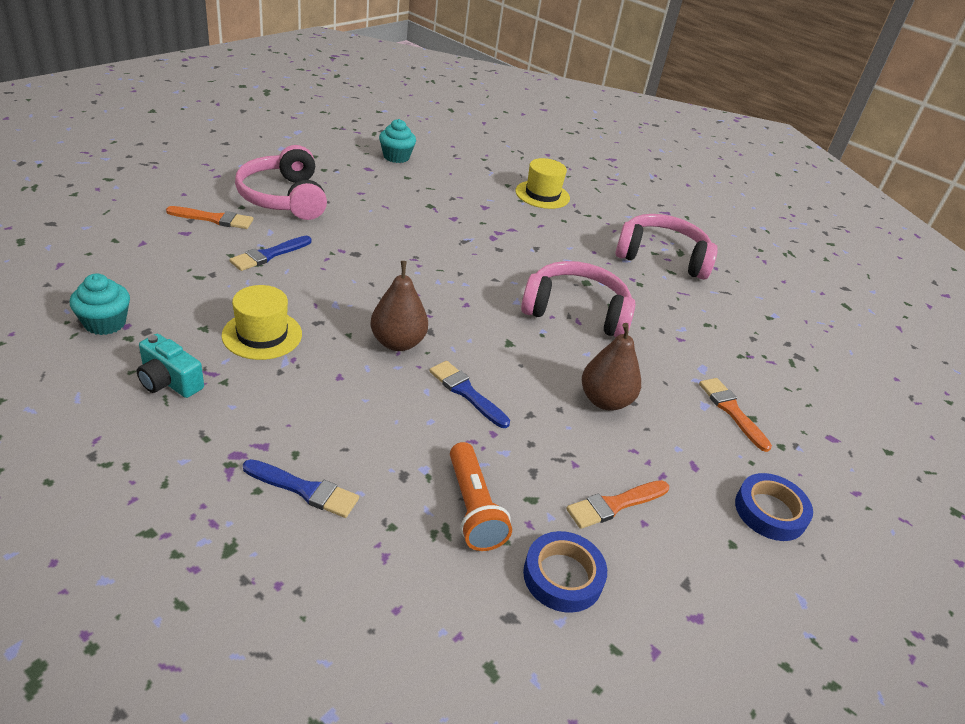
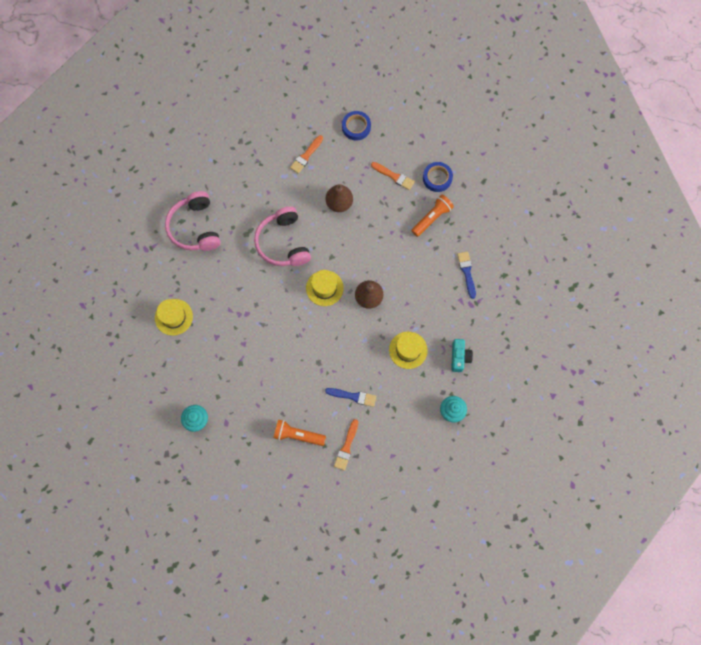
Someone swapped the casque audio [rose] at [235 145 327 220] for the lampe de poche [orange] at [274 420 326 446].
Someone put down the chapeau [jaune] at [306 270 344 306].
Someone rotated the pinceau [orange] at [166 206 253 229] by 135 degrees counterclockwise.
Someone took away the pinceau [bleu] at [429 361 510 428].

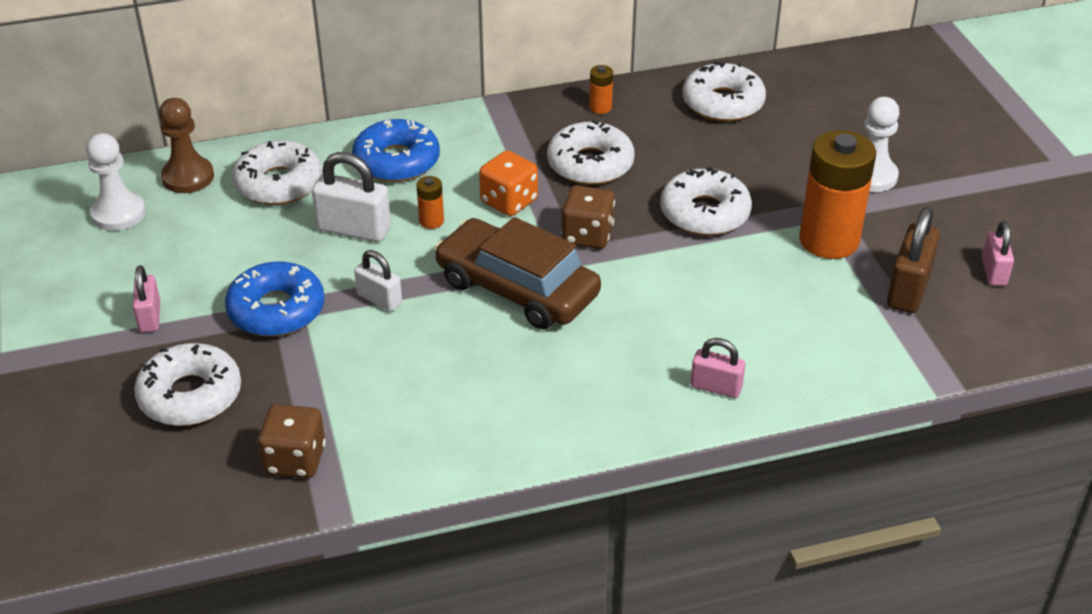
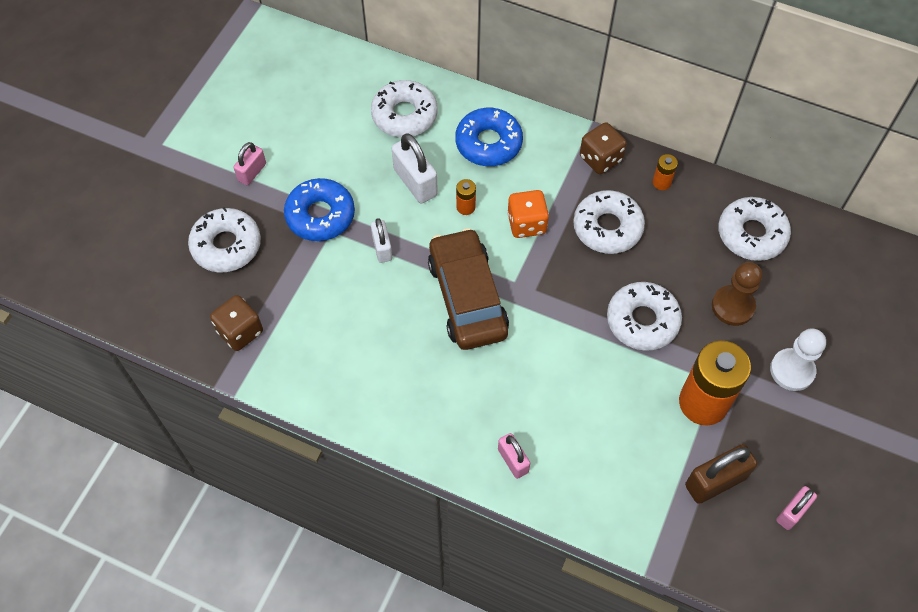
Someone carried the dé [marron] from [561 185 615 249] to [580 122 627 174].
Someone carried the pion [marron] from [159 98 214 193] to [712 262 762 326].
Someone took away the pion [blanc] at [86 133 146 231].

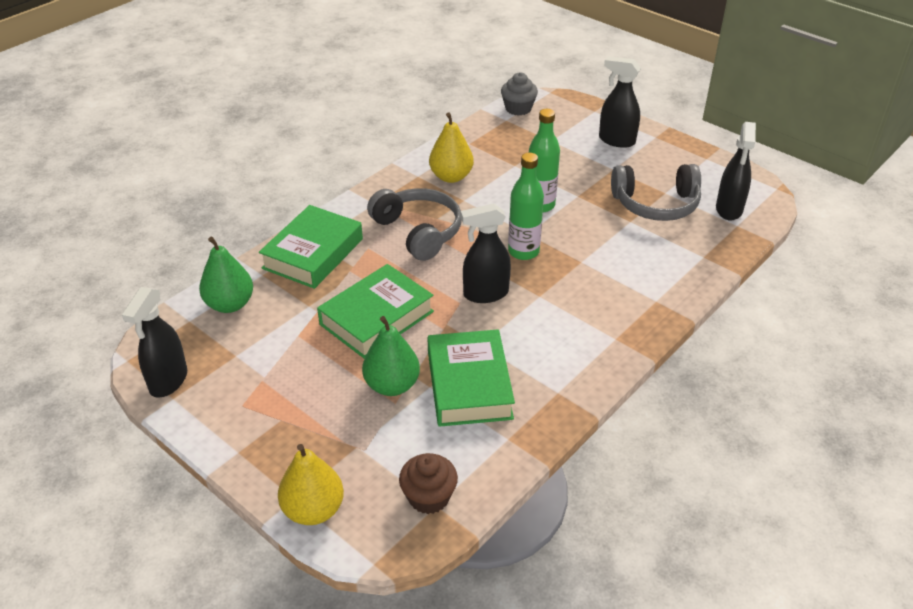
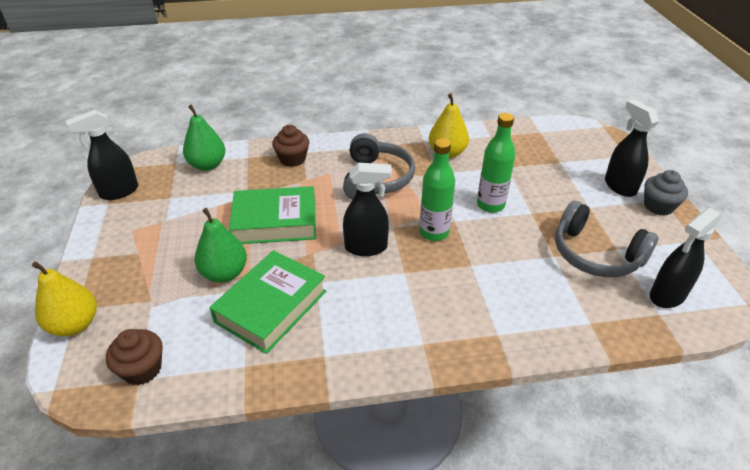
Someone swapped the livre [vert] at [259 205 363 289] for the muffin [marron] at [272 125 309 167].
Someone rotated the vaporisateur [noir] at [461 203 511 303] by 150 degrees clockwise.
Someone carried the muffin [gris] from [501 73 538 116] to [644 170 688 215].

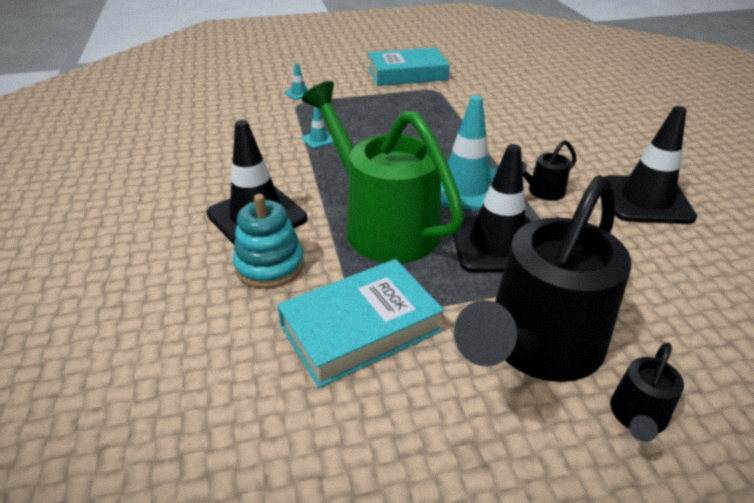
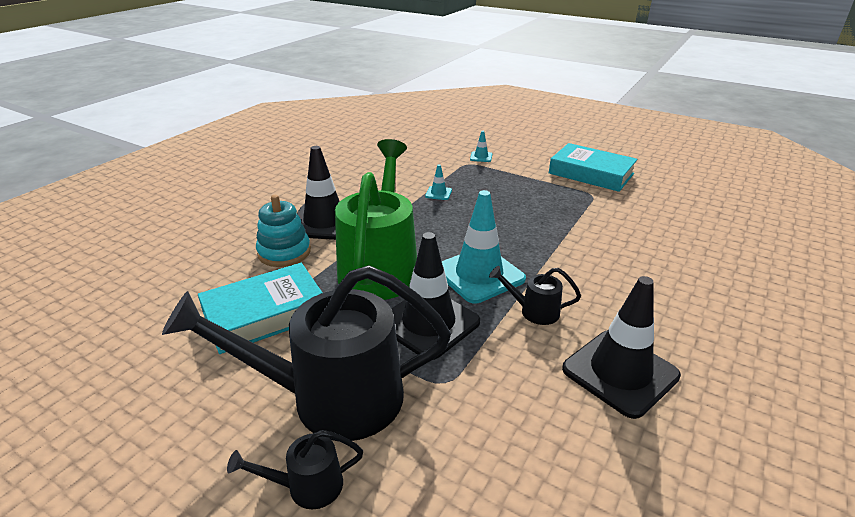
Someone rotated the livre [turquoise] at [277 259 444 388] by 45 degrees counterclockwise.

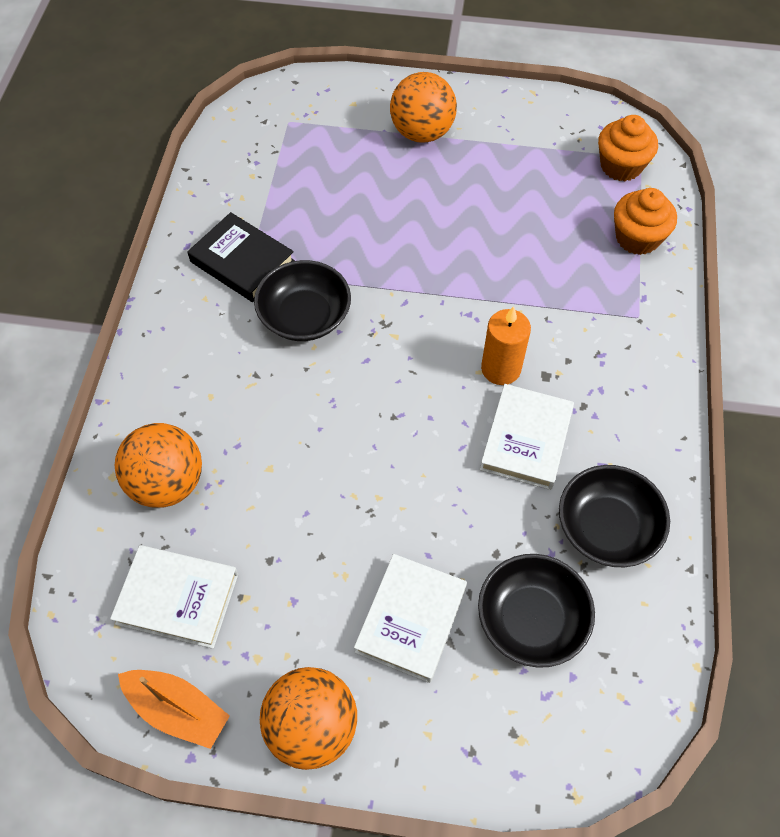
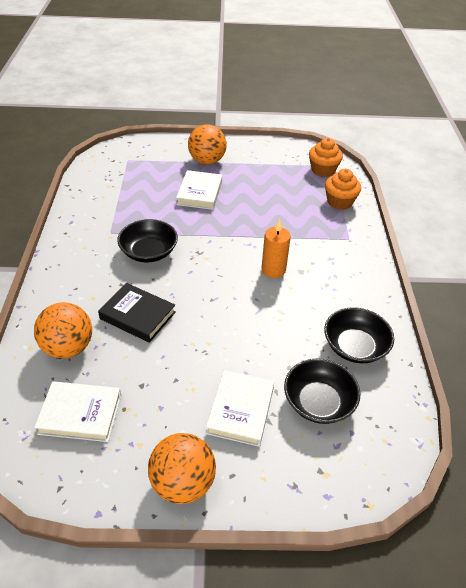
Someone carried the livre [noir] from [187 212 295 302] to [98 283 176 343].
Someone carried the livre [blanc] from [480 384 574 490] to [176 170 222 210].
Someone took away the bateau [orange] at [118 670 230 749].

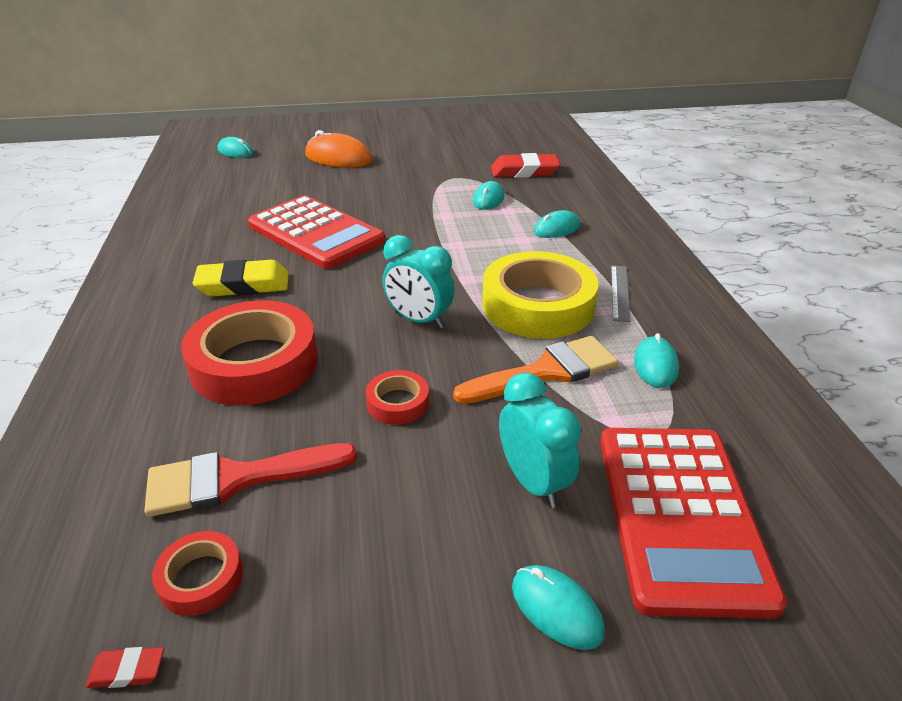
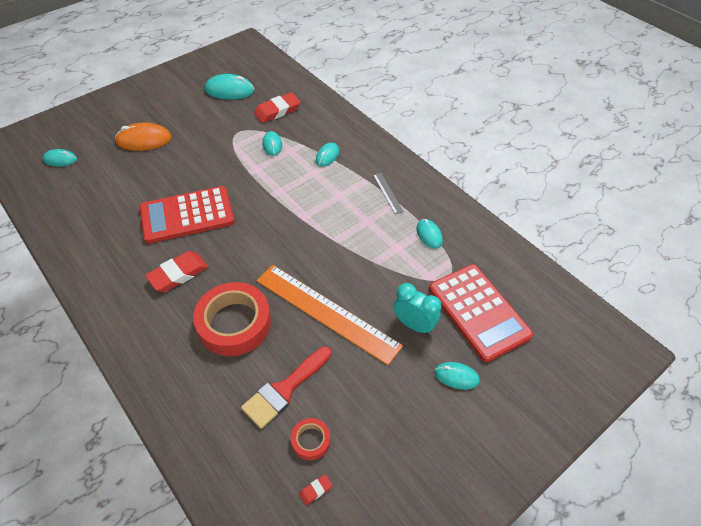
Someone rotated the calculatrice [rouge] at [248 195 385 269] by 150 degrees clockwise.
Someone repainted the gomme [jaune] at [193 260 289 297], which became the gomme [rouge] at [145 251 208 292].
Someone put down the souris [turquoise] at [205 74 254 99].
Someone swapped the ruban adhésif [rouge] at [365 370 429 425] for the règle [orange] at [257 265 403 365].
Someone took away the réveil [turquoise] at [383 235 454 329].
Someone took away the pinceau [orange] at [453 336 619 404].
Someone took away the ruban adhésif [jaune] at [482 251 598 339].

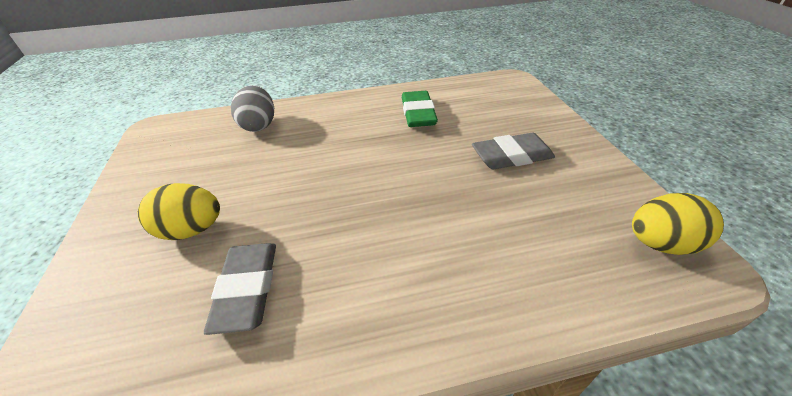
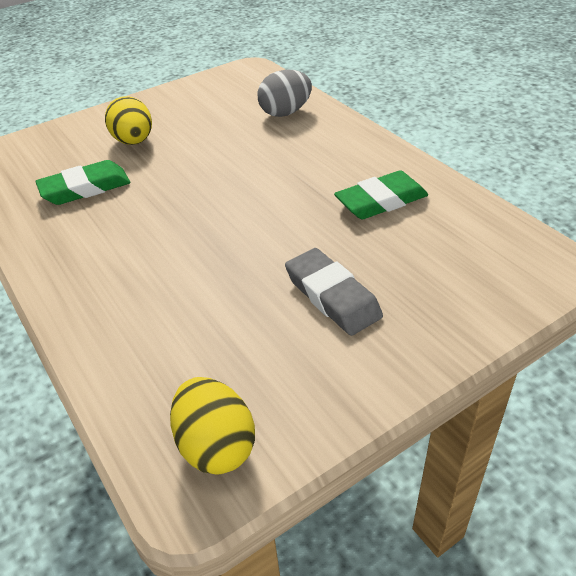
Someone repainted the gomme [gris] at [204 243 276 335], which became the gomme [vert] at [35 160 130 205].

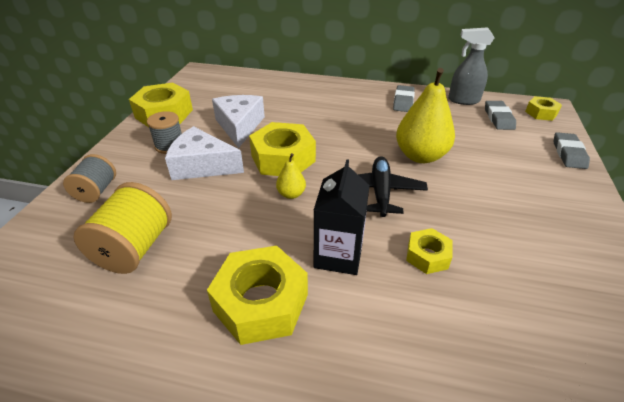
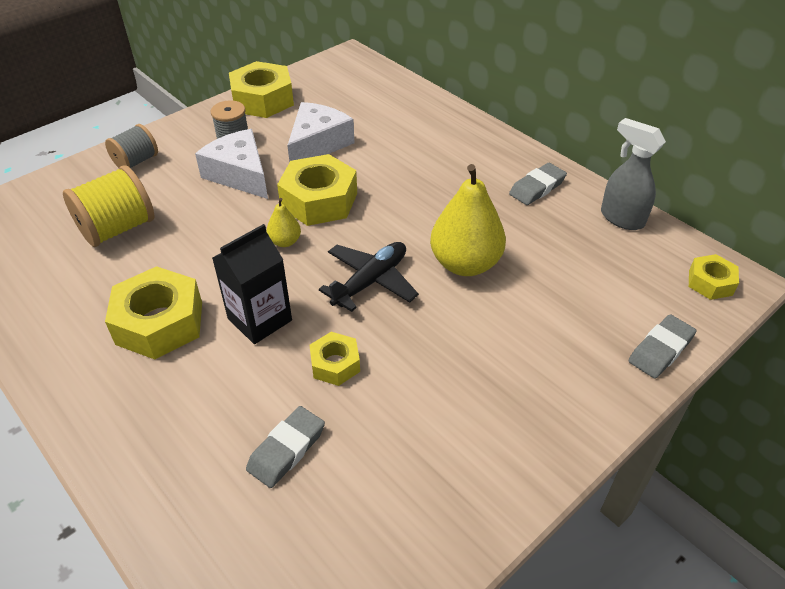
Someone carried the gomme [gris] from [485 101 516 130] to [246 406 325 488].

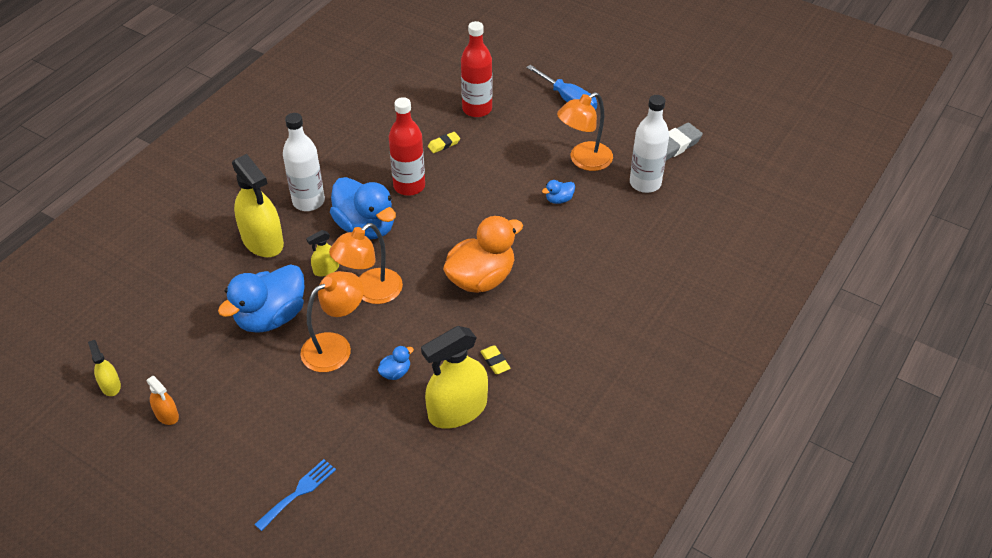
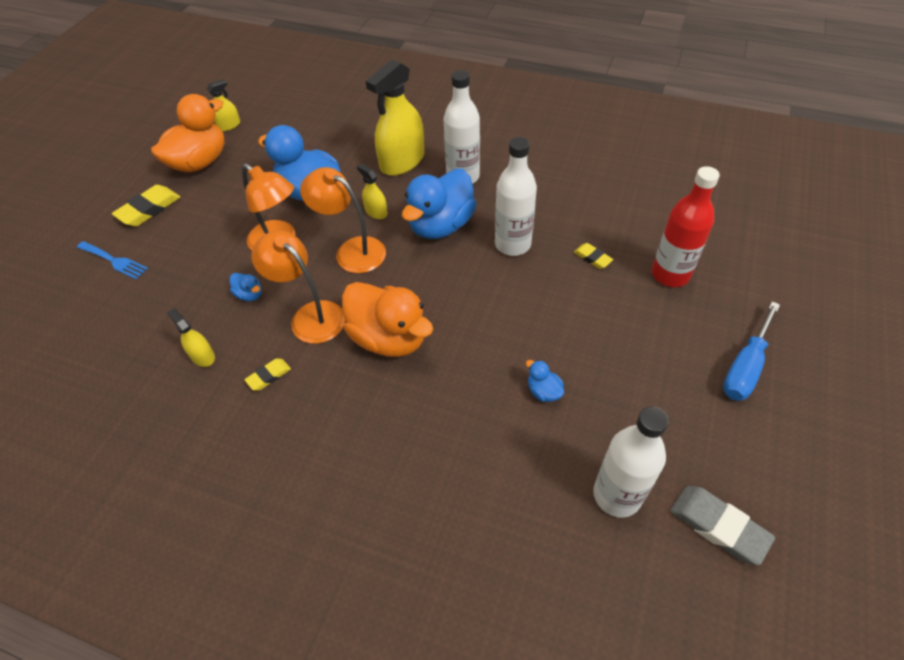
Someone put down the gomme [jaune] at [112 185 180 226].
Someone swapped the vaporisateur [orange] at [147 376 179 425] for the canard [orange] at [151 94 225 172].
Someone scaled the vaporisateur [jaune] at [421 326 488 429] by 0.48.
Someone carried the lampe [orange] from [557 92 613 171] to [251 230 345 344].
Someone repainted the bouteille [rouge] at [389 97 425 196], which became the bouteille [blanc] at [495 137 537 256].

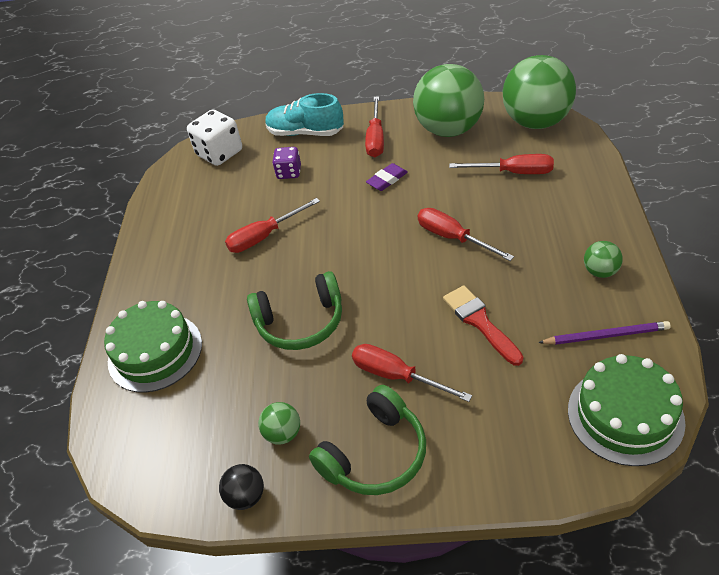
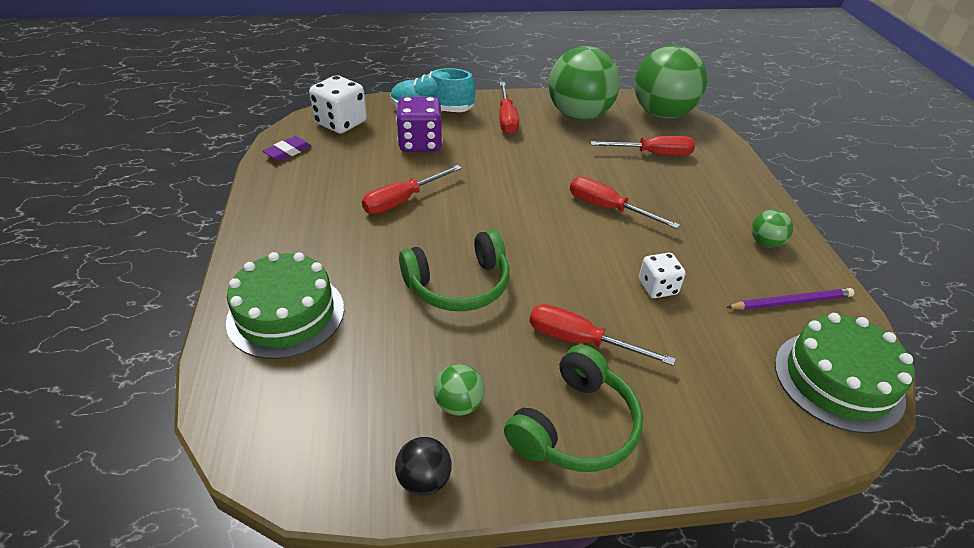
Someone carried the gomme [violet] from [366 163 408 191] to [263 136 311 161].
Someone scaled the dé [violet] at [272 147 301 179] by 1.65.
Someone swapped the pinceau [rouge] at [443 285 524 366] for the dé [blanc] at [639 253 685 298].

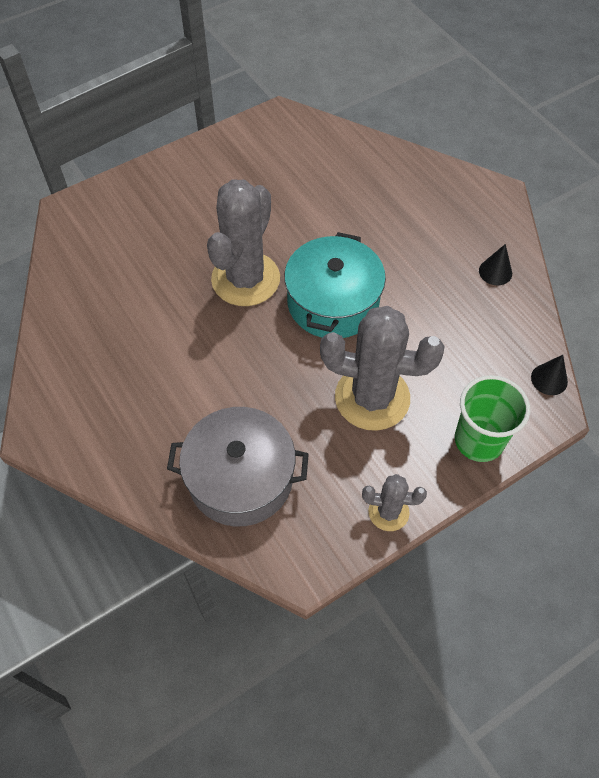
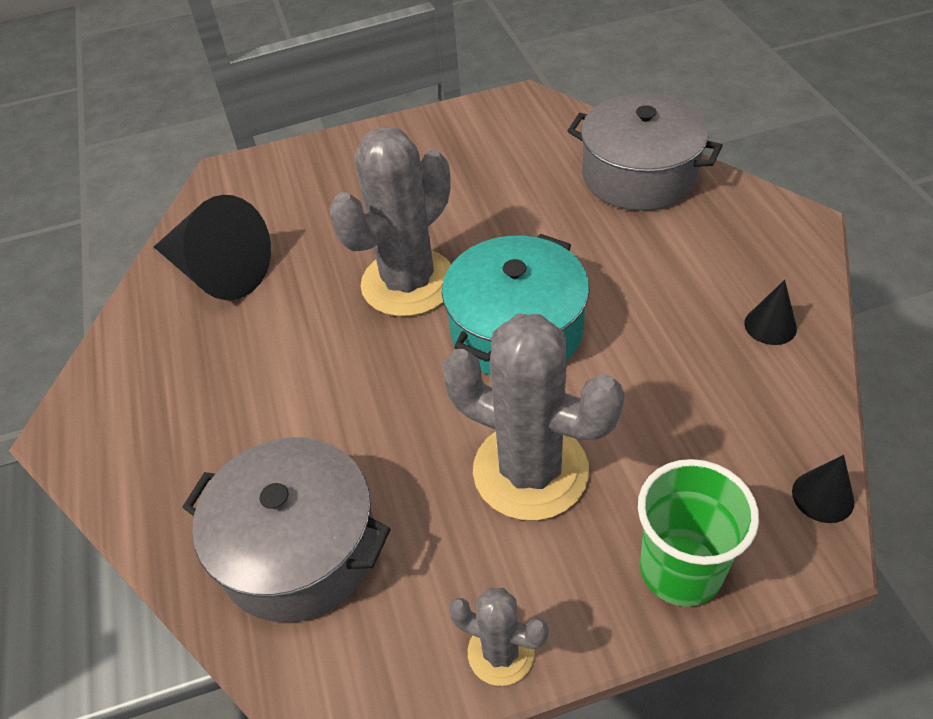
Someone put down the cône [noir] at [154 195 271 300].
Someone put down the marmite [gris] at [567 94 723 211].

